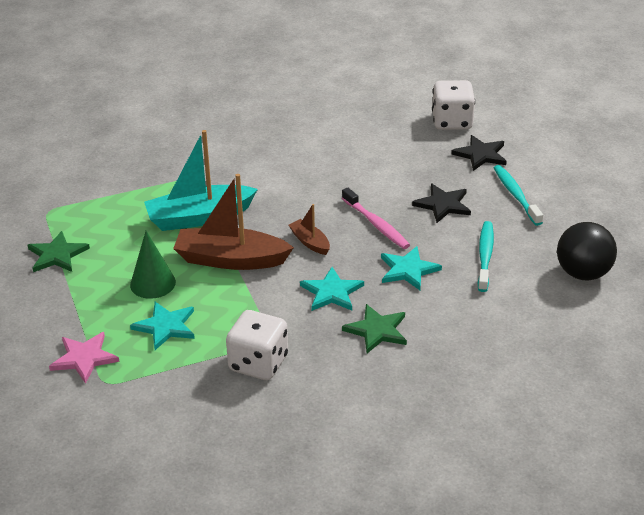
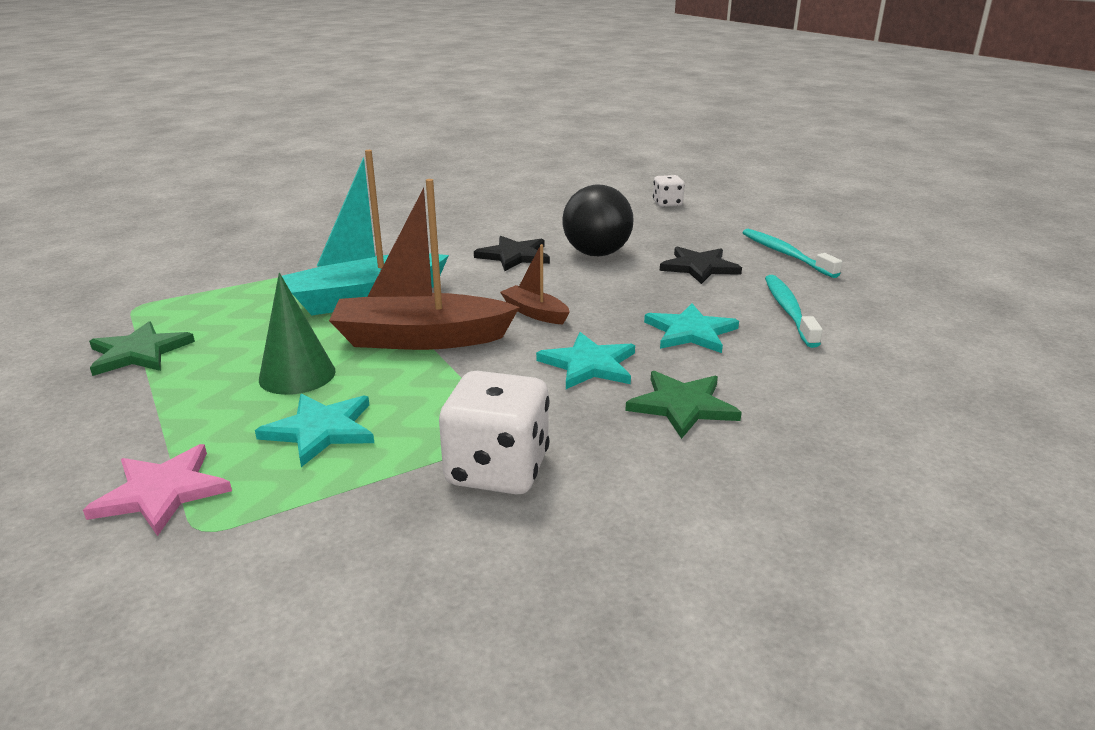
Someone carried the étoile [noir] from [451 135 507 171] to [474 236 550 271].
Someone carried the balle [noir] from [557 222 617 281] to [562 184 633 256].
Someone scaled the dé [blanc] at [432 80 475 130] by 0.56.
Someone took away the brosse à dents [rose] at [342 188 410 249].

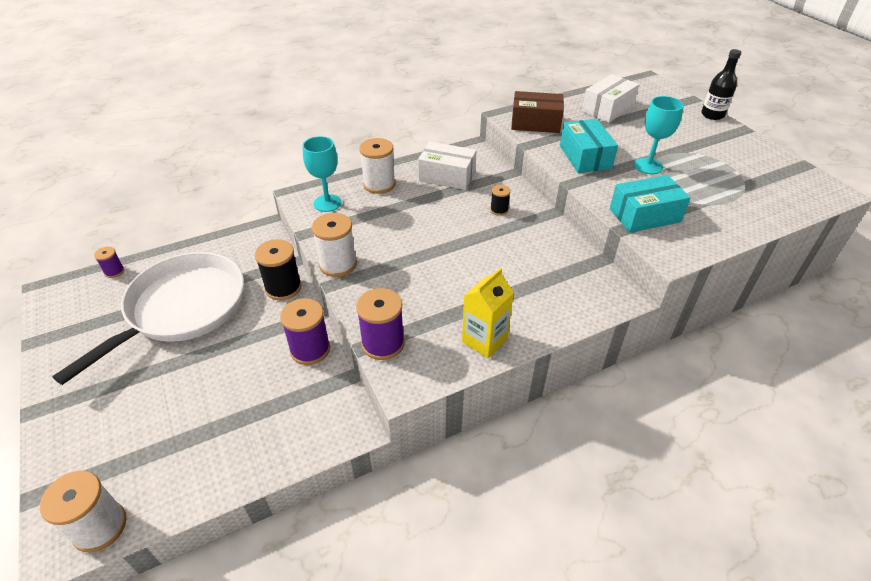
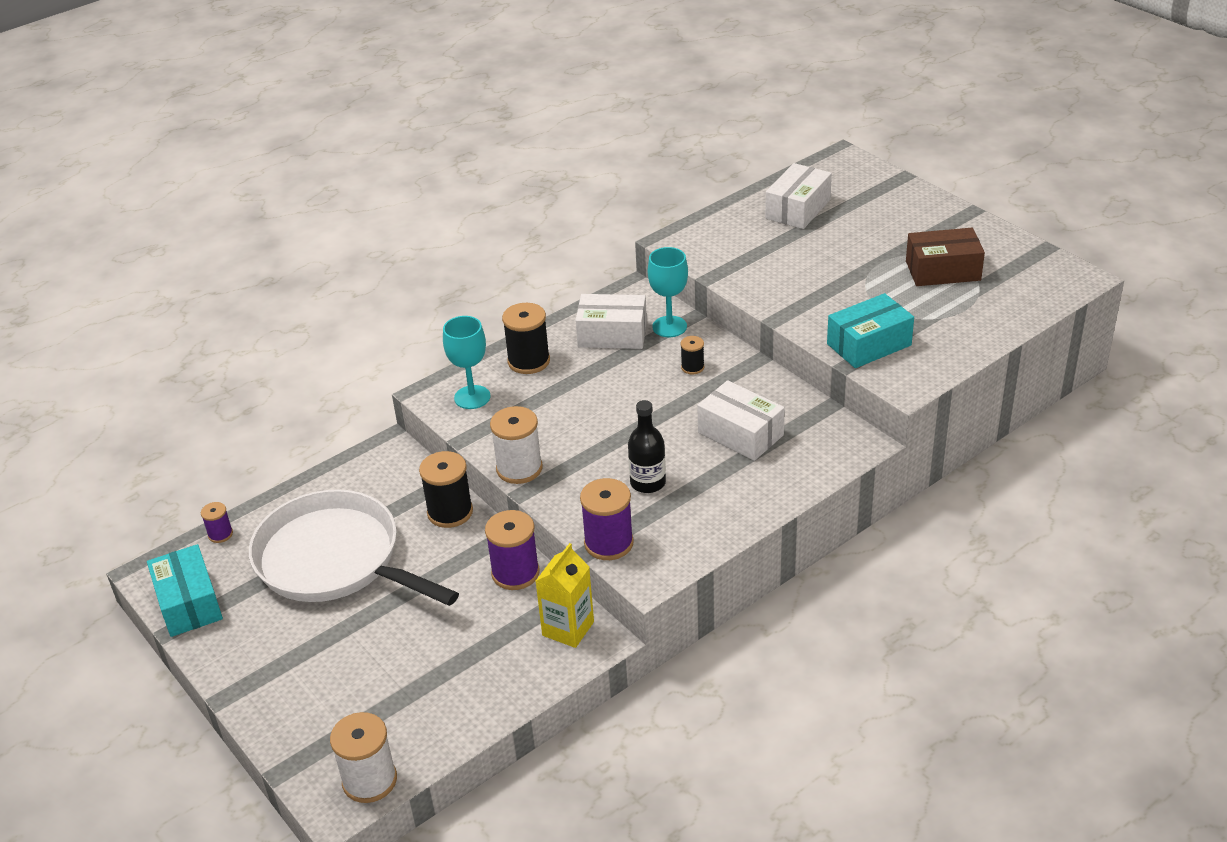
Someone carried the boîte [turquoise] from [560 119 618 173] to [147 544 223 637].
Someone rotated the poêle [blanc] at [52 252 244 385] by 75 degrees counterclockwise.
Someone repainted the bobine [blanc] at [359 138 395 194], which became the bobine [noir] at [502 303 550 374].
Someone carried the brique de lait [jaune] from [462 268 514 358] to [536 543 594 648].
Someone carried the bouteille [noir] from [701 49 742 120] to [628 400 666 493].
Someone carried the verre à pied [turquoise] from [634 96 684 174] to [648 247 688 337].
Someone put down the boîte [blanc] at [697 380 785 461].
Someone carried the boîte [marron] from [511 91 564 133] to [906 228 985 286].

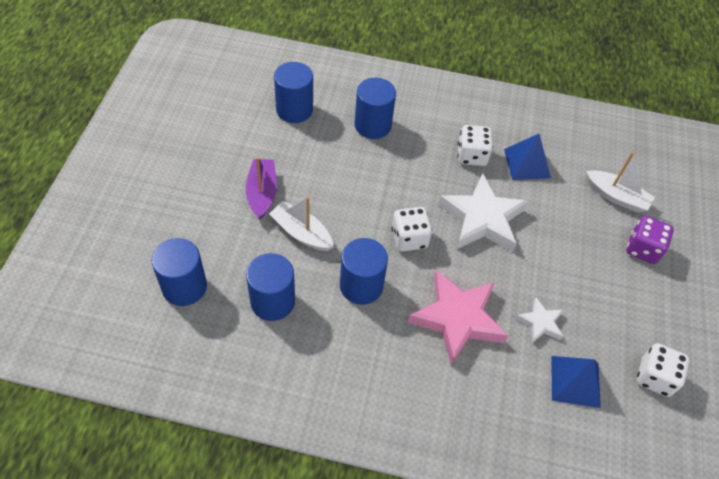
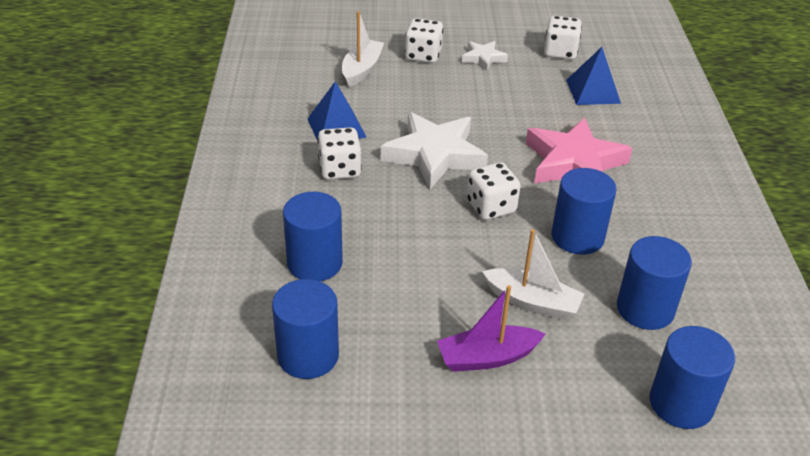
Someone repainted the dé [violet] at [627 216 674 264], which became the dé [blanc] at [405 18 443 63].
Someone carried the étoile [blanc] from [515 297 564 343] to [462 41 508 71].
Someone rotated the bateau [blanc] at [269 196 334 251] by 90 degrees counterclockwise.

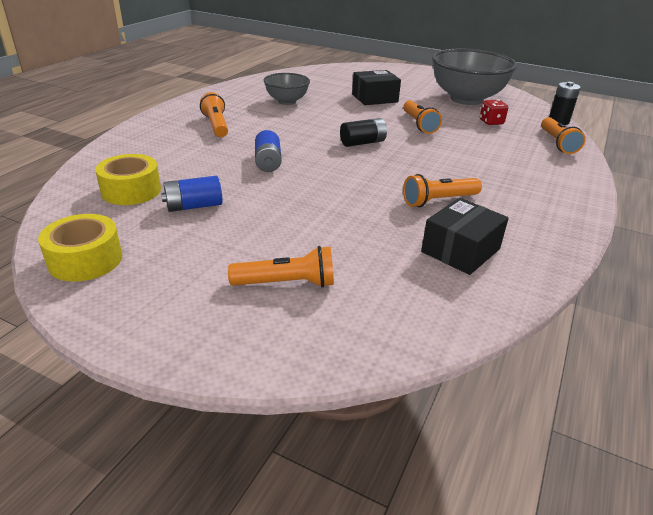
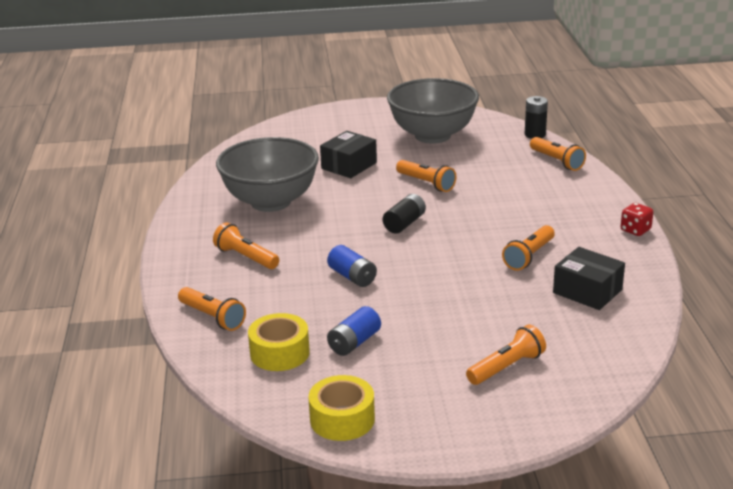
Someone put down the lampe de poche [orange] at [178 287 246 331].
Someone scaled the bol [gris] at [264 73 310 105] by 1.86.
Someone rotated the boîte [noir] at [421 198 509 275] by 60 degrees counterclockwise.
Someone carried the dé [rouge] from [480 99 508 125] to [621 203 653 236].

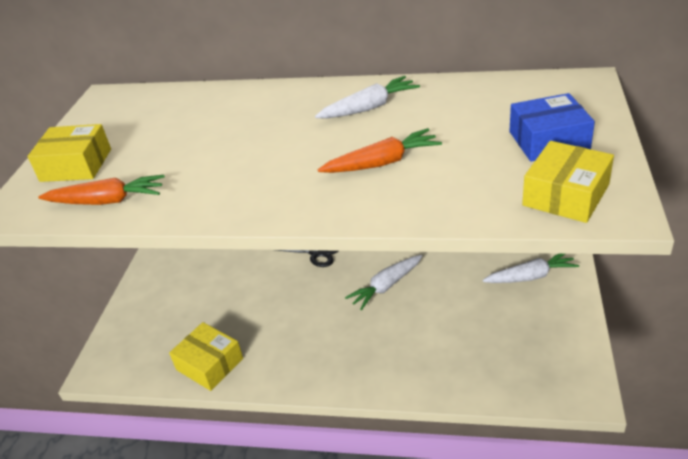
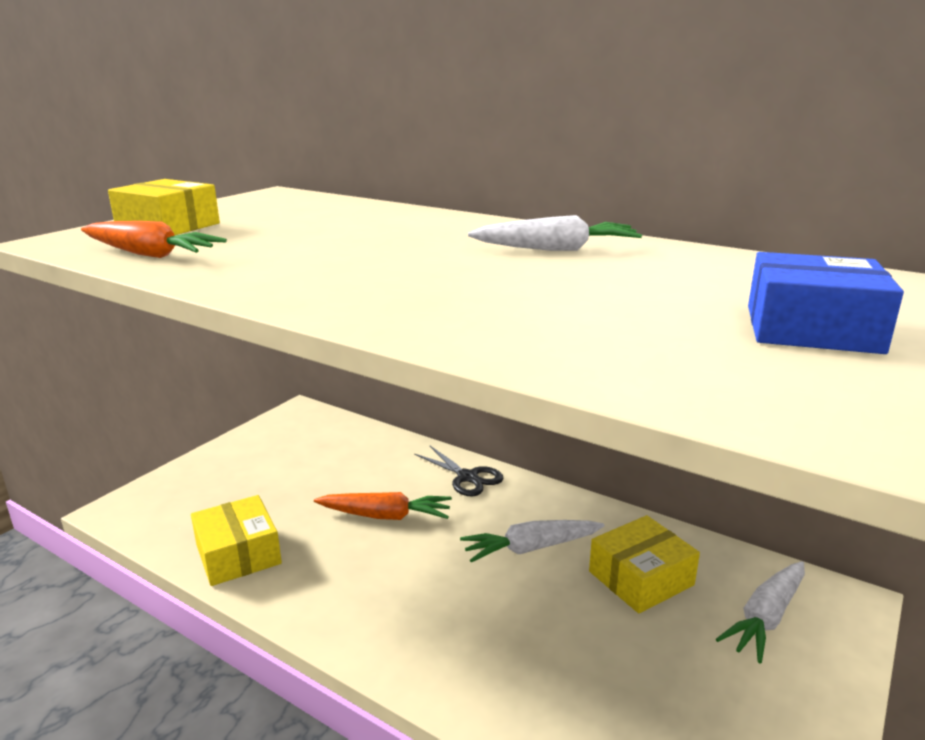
Someone carried the carotte [orange] from [318 128 442 173] to [314 492 452 520].
Someone carried the boîte [jaune] from [522 141 614 223] to [589 515 700 613].
Someone rotated the carotte [blanc] at [482 254 579 283] by 120 degrees clockwise.

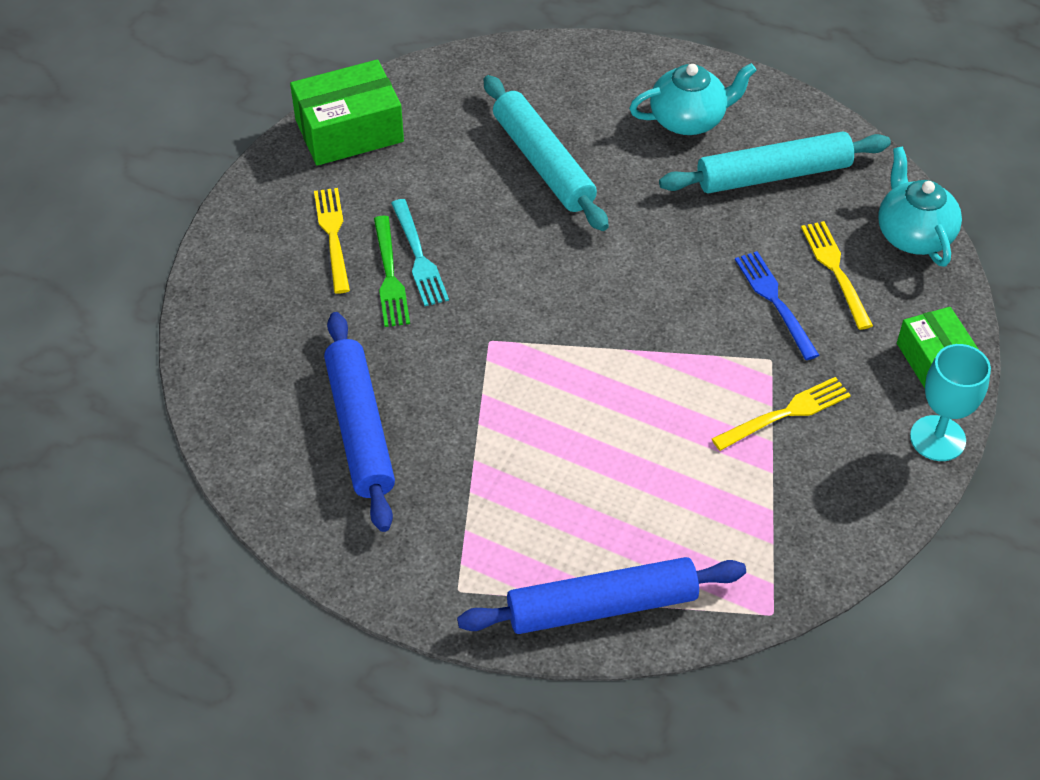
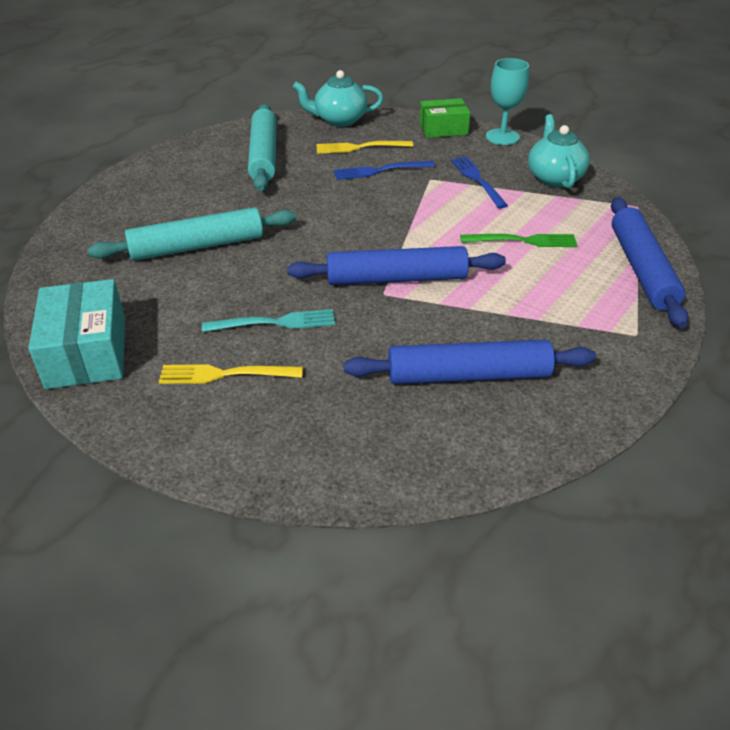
Someone repainted the boîte [vert] at [290 60 404 166], which became the boîte [turquoise] at [28 279 125 389].
Someone put down the rouleau à pâtisserie [bleu] at [287 246 506 285].
Someone repainted the fourchette [jaune] at [712 377 851 451], which became the fourchette [bleu] at [451 156 508 208].
Someone carried the fourchette [vert] from [374 216 410 327] to [460 234 578 247].
Someone carried the théière [turquoise] from [629 63 757 135] to [528 114 590 188].

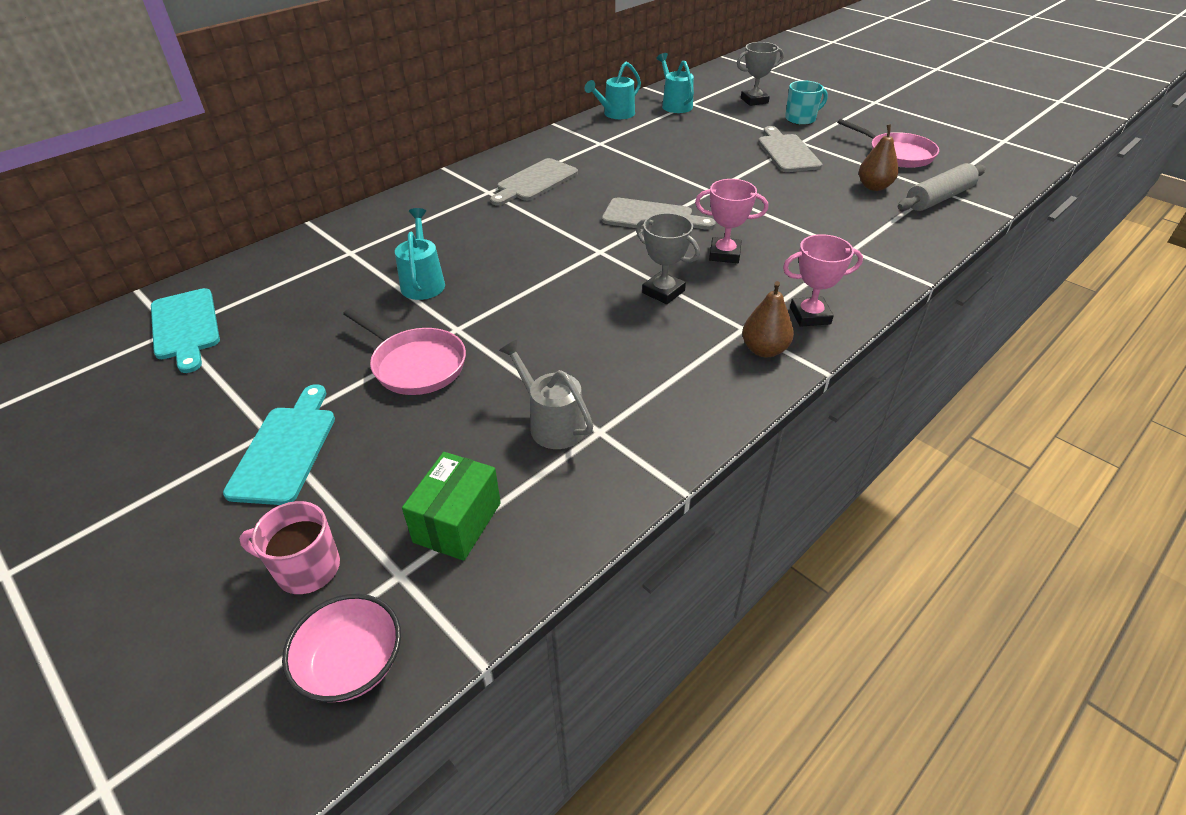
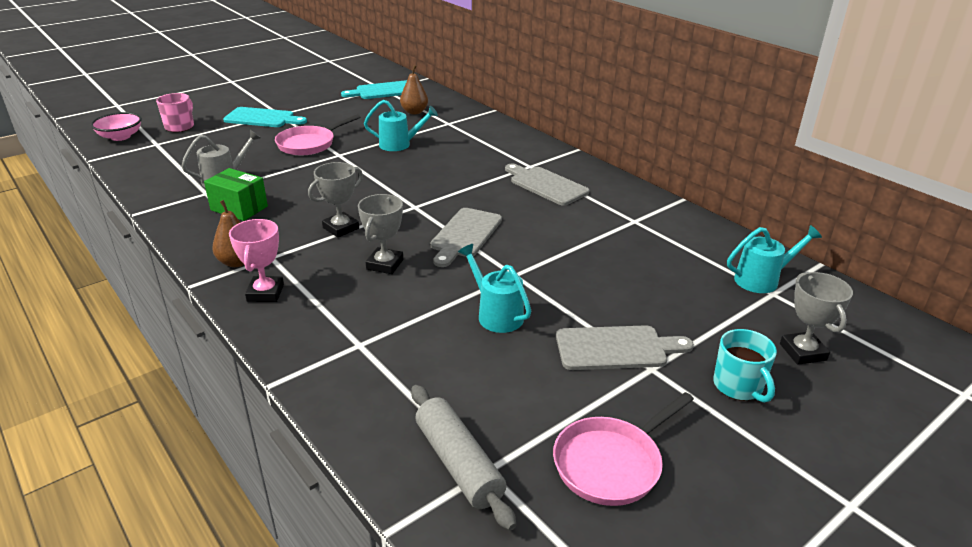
Someone carried the boîte [vert] from [402 452 501 561] to [204 168 268 221].
Someone repainted the trophée [rose] at [695 179 768 263], which became the trophée [gris] at [358 194 403 274].
Someone carried the poire [marron] from [859 124 898 191] to [400 65 428 114].
Someone carried the arrosoir [turquoise] from [585 62 641 119] to [458 244 531 333].

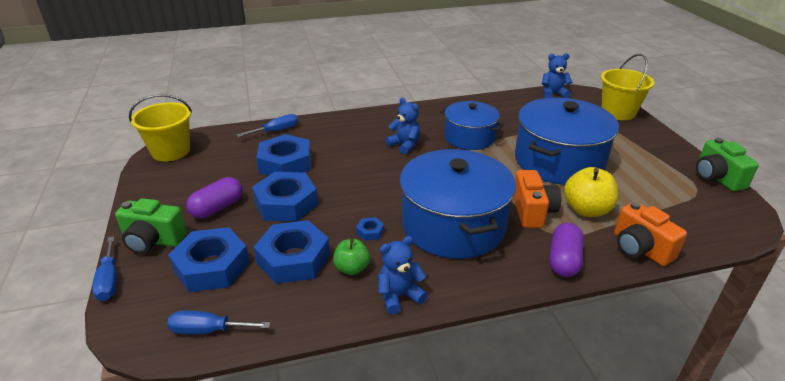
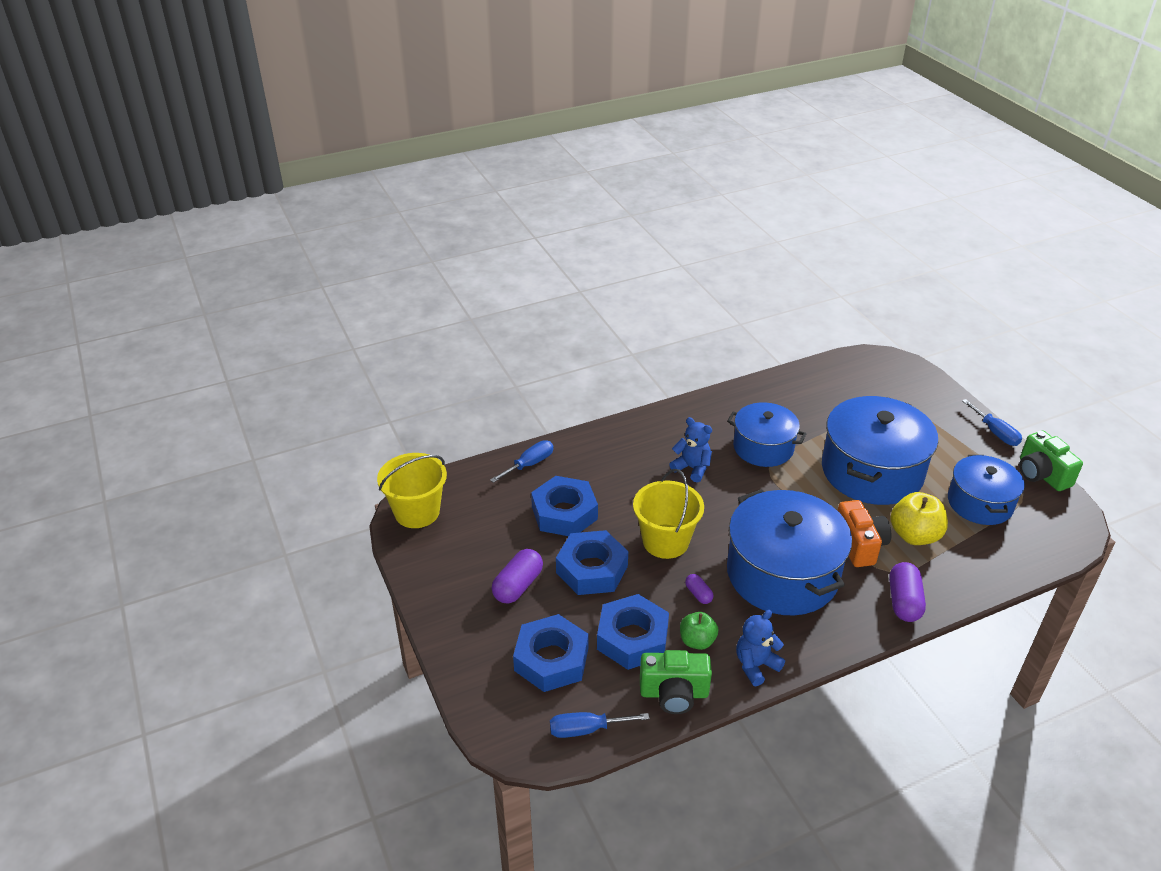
Someone carried the seau [jaune] from [601 54 654 120] to [633 469 704 559].
Someone carried the appareil photo [vert] from [115 198 187 254] to [640 650 712 714].
Someone swapped the écrou [bleu] at [356 217 384 241] for the gélule [violet] at [685 574 714 604].
Someone put down the marmite [bleu] at [948 455 1025 525].
Someone carried the tournevis [bleu] from [92 236 117 301] to [962 399 1022 446].
Someone took away the ours en peluche [bleu] at [542 53 572 98].
Someone took away the appareil photo [orange] at [614 201 687 266].

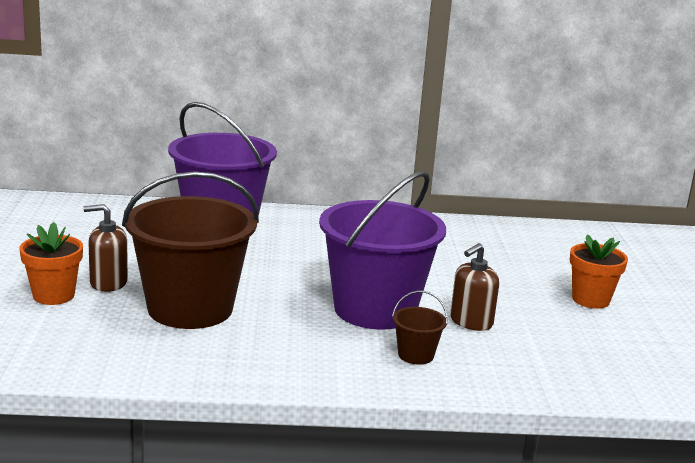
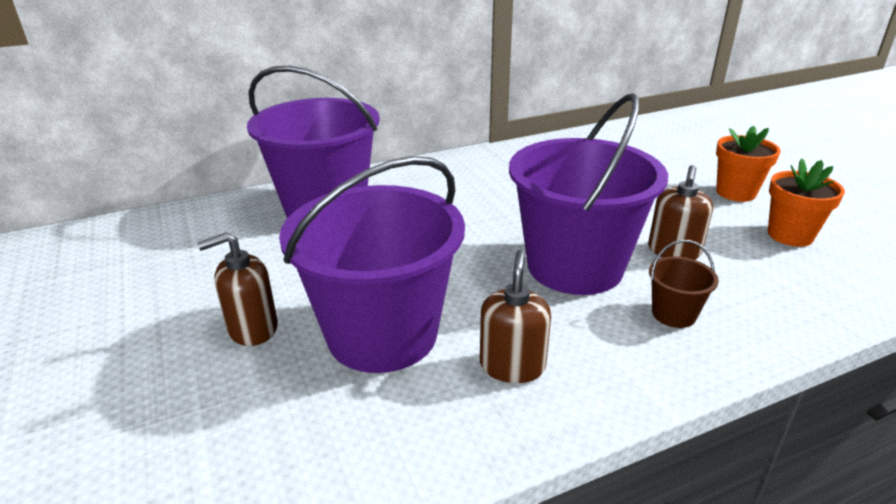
Someone repainted the seau [marron] at [122 171 259 329], which became the seau [violet] at [279 156 465 373].
Someone put down the distributeur de savon [marron] at [480 250 551 383].
Someone carried the pot de fleurs [orange] from [20 222 83 305] to [768 158 845 247].

